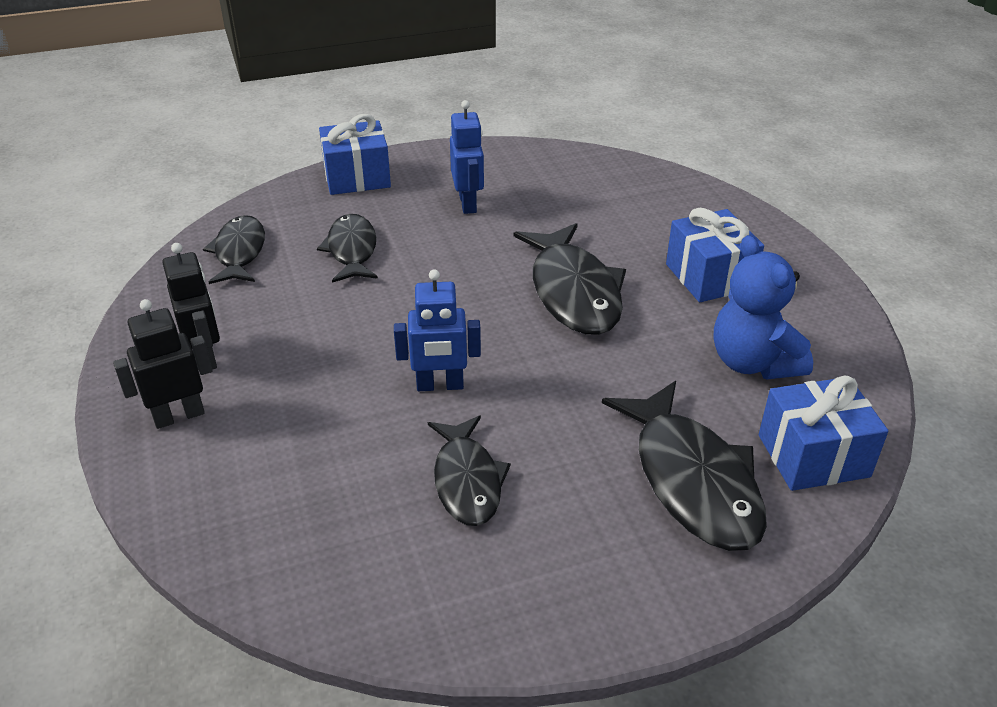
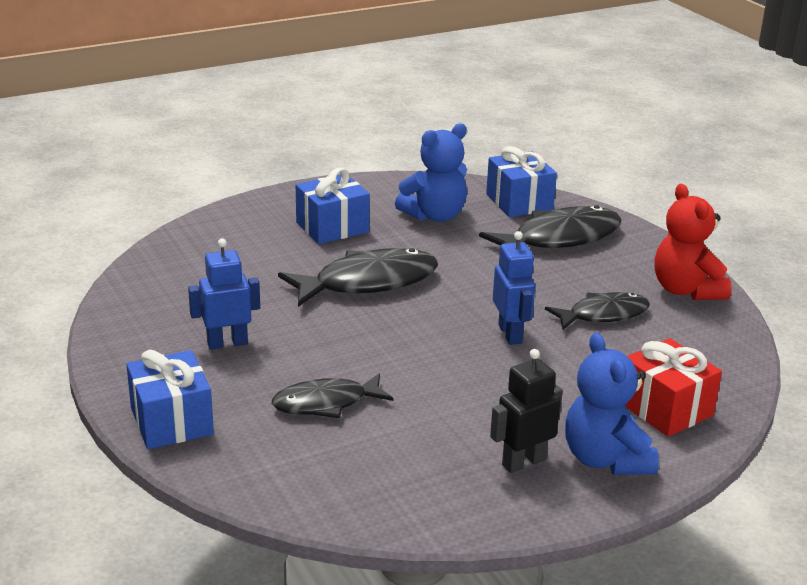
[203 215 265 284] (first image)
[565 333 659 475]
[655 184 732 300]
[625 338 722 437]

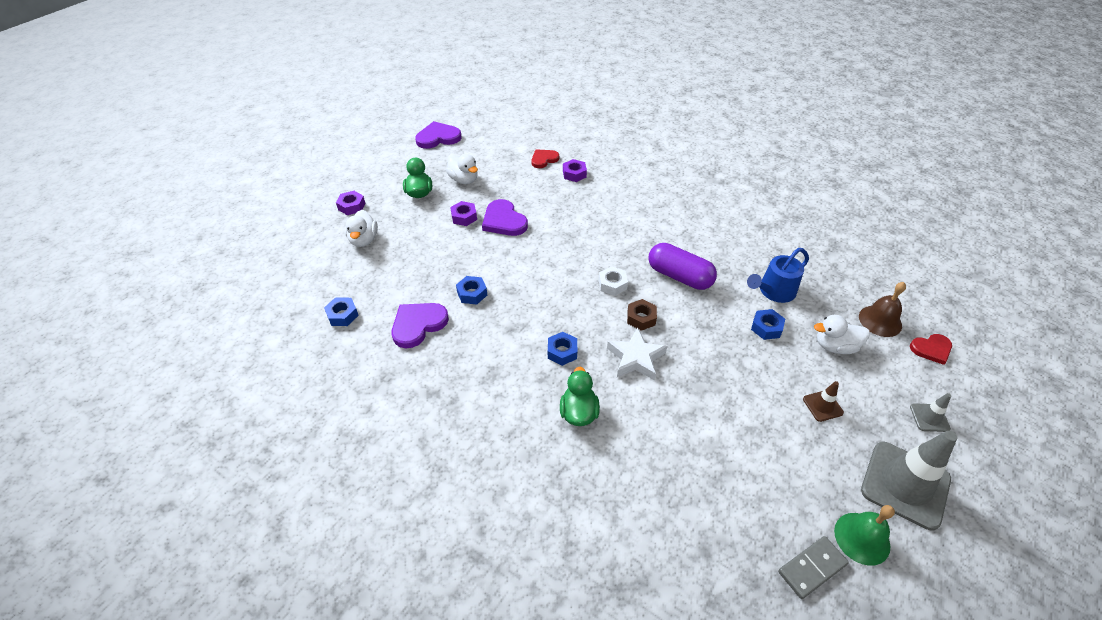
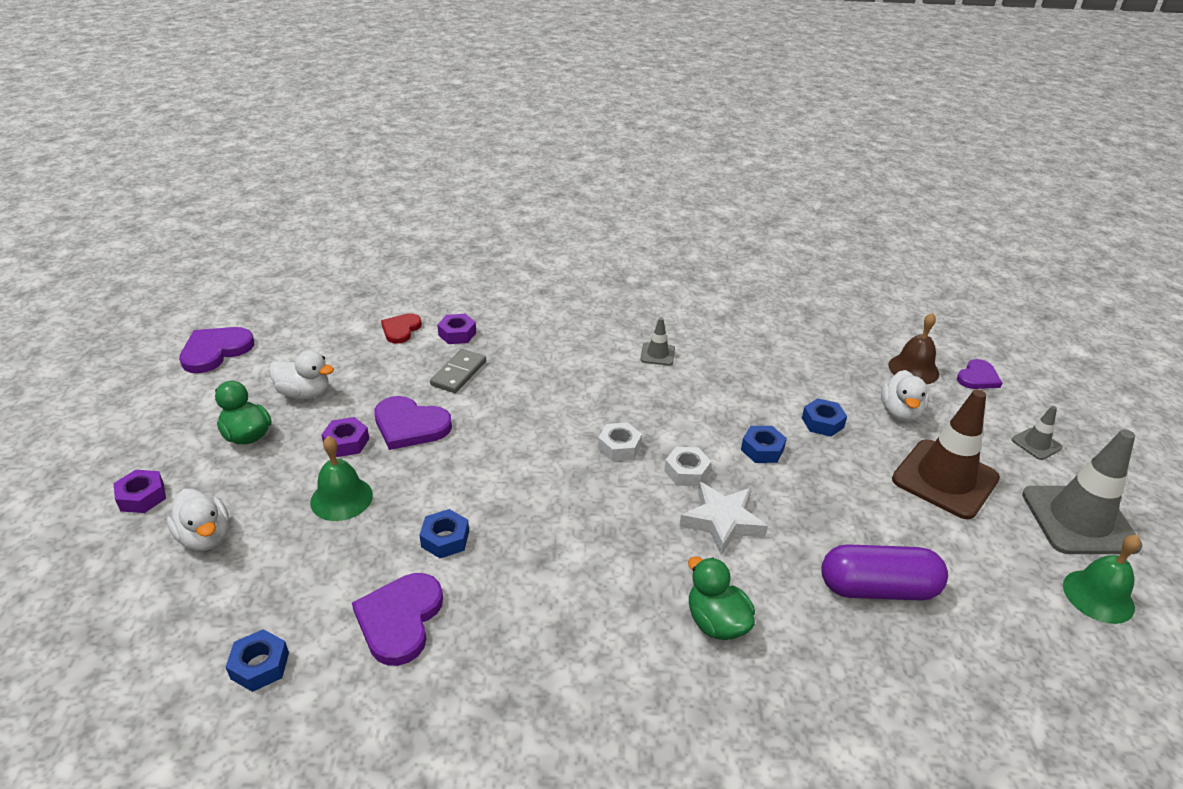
[821 544 948 601]
[747 248 809 303] (first image)
[664 447 711 486]
[881 370 929 422]
[741 426 787 463]
[957 359 1002 389]
[892 389 1000 519]
[430 349 486 393]
[640 318 675 365]
[310 436 373 521]

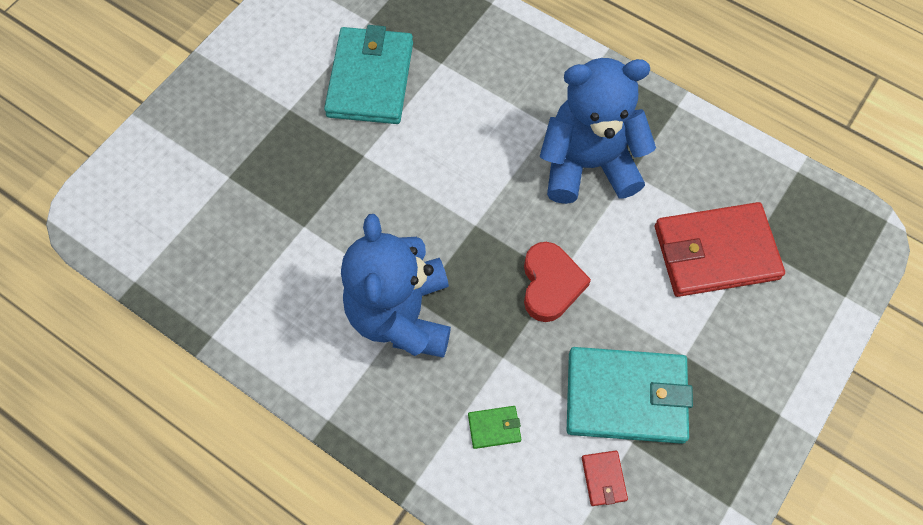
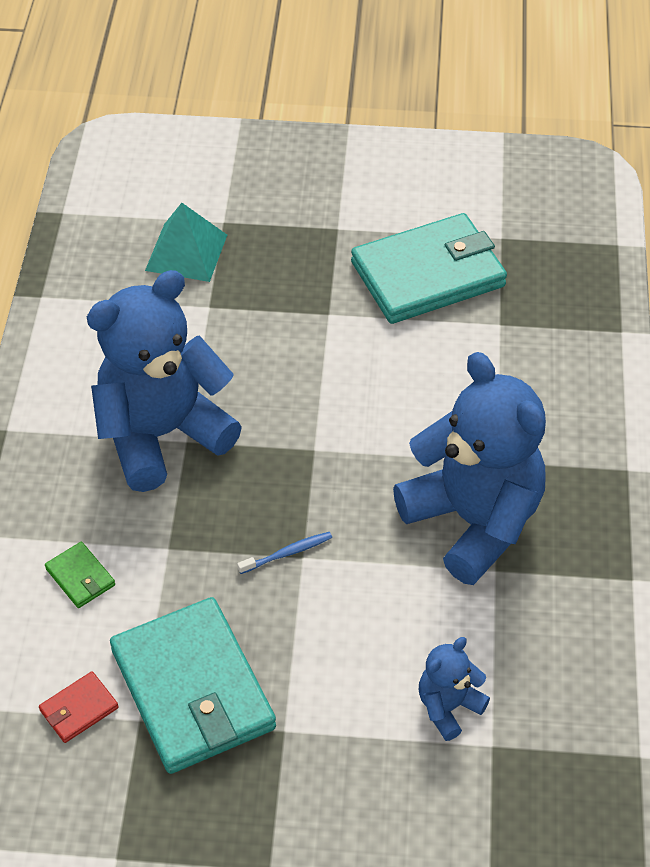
[419 637 490 741]
[237 532 332 574]
[145 203 227 282]

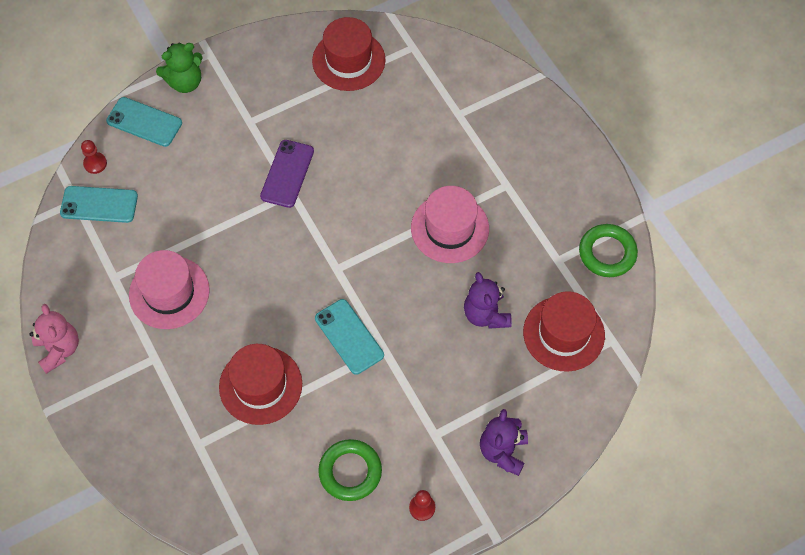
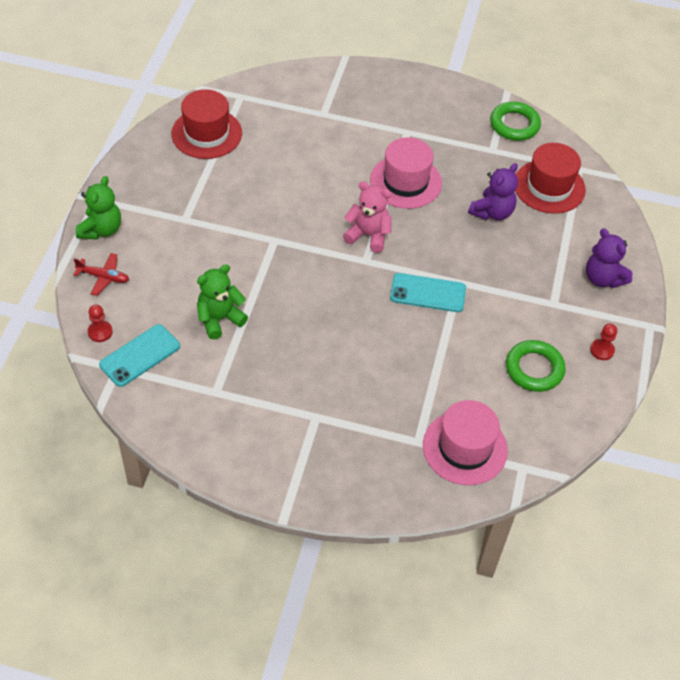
[73 253 129 296]
[260 140 314 208] (first image)
[423 400 508 485]
[468 163 518 220]
[343 182 391 253]
[219 344 302 425] (first image)
[197 264 248 340]

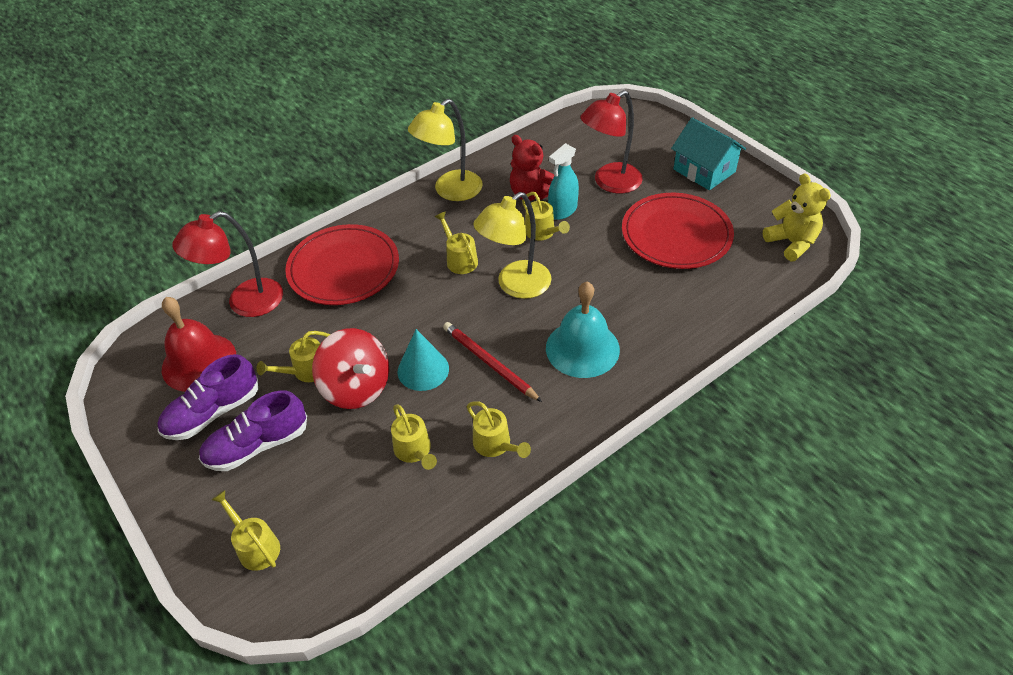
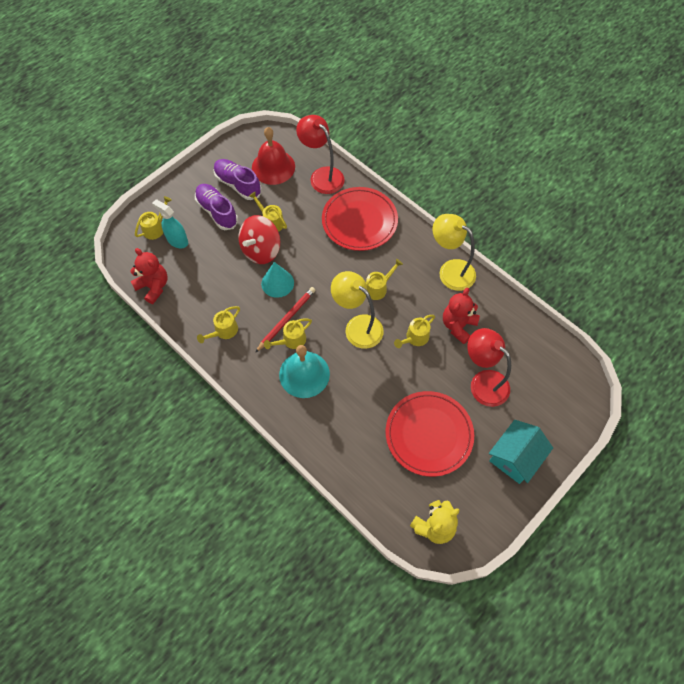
[152 199 188 248]
[264 318 312 349]
[130 248 167 304]

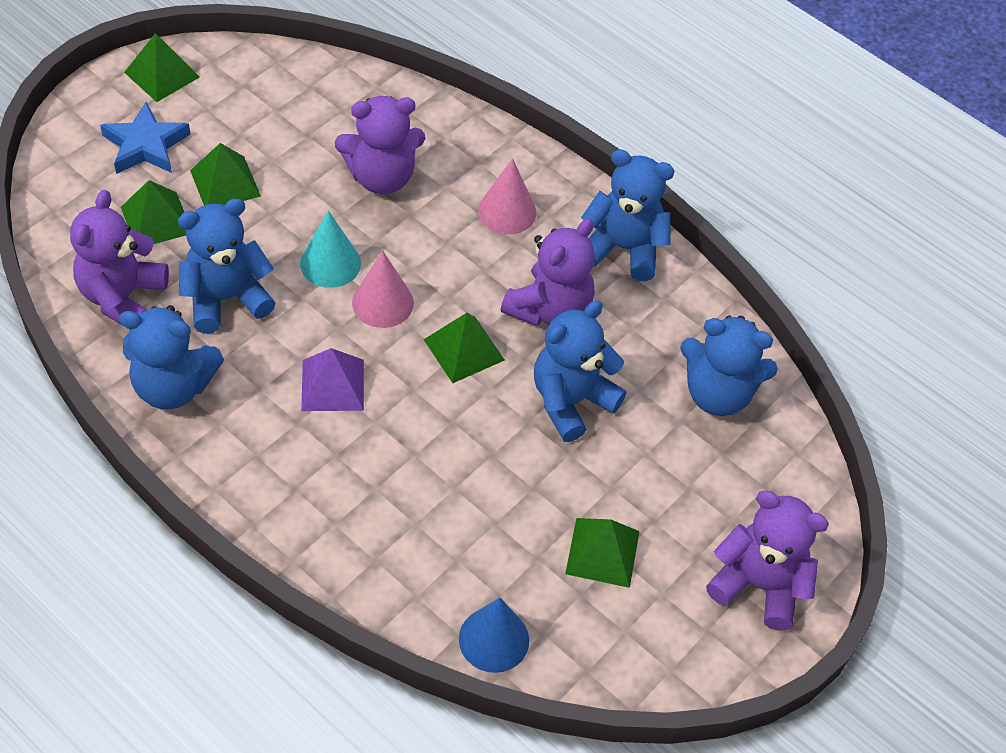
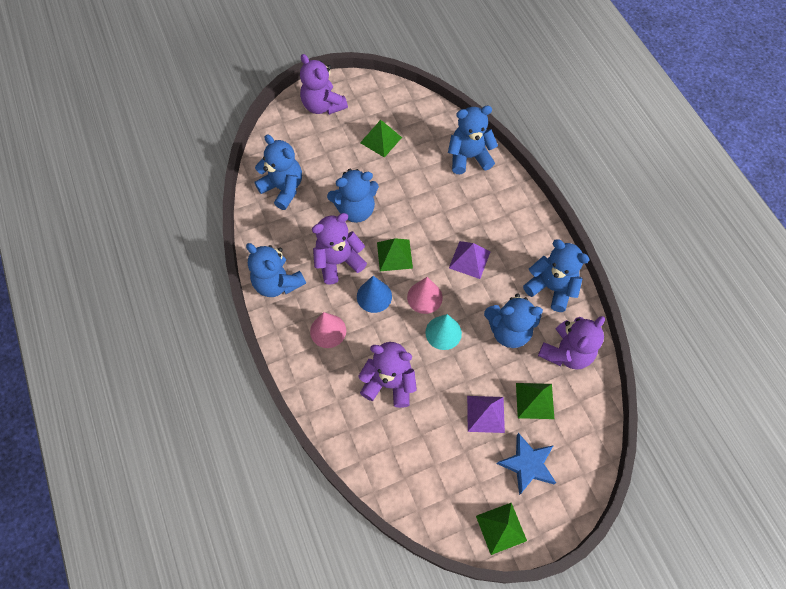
[467 396 505 433]
[357 276 392 313]
[448 106 498 174]

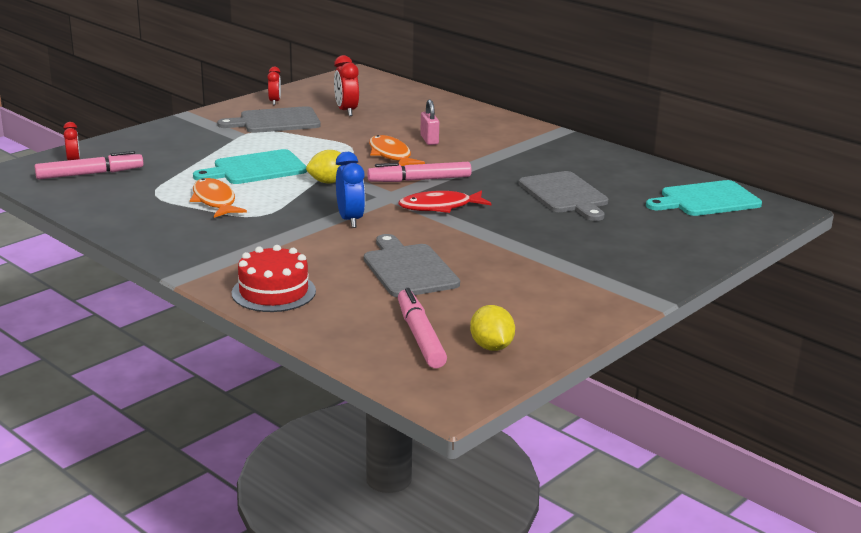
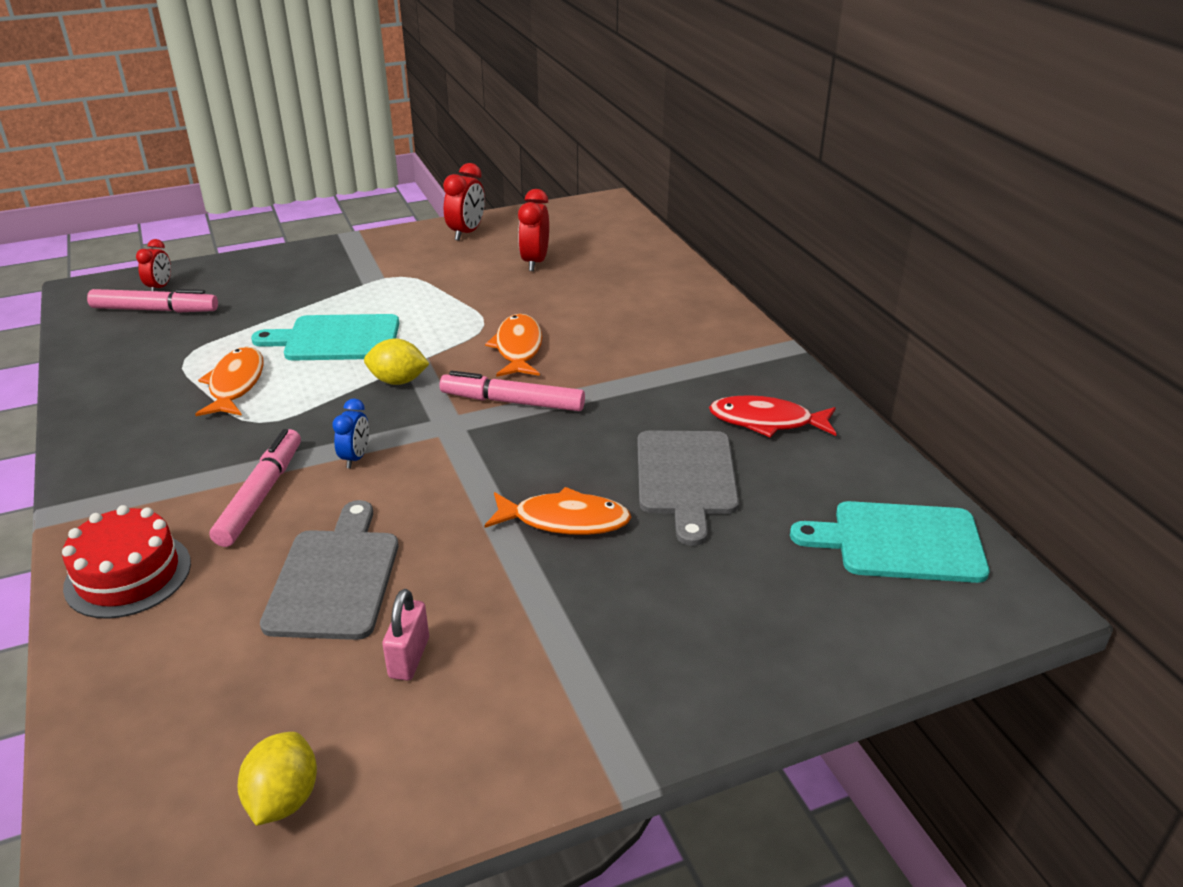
[443 163 485 241]
[382 589 429 681]
[217 106 321 133] (first image)
[332 398 369 468]
[709 395 836 437]
[210 429 301 547]
[485 487 631 535]

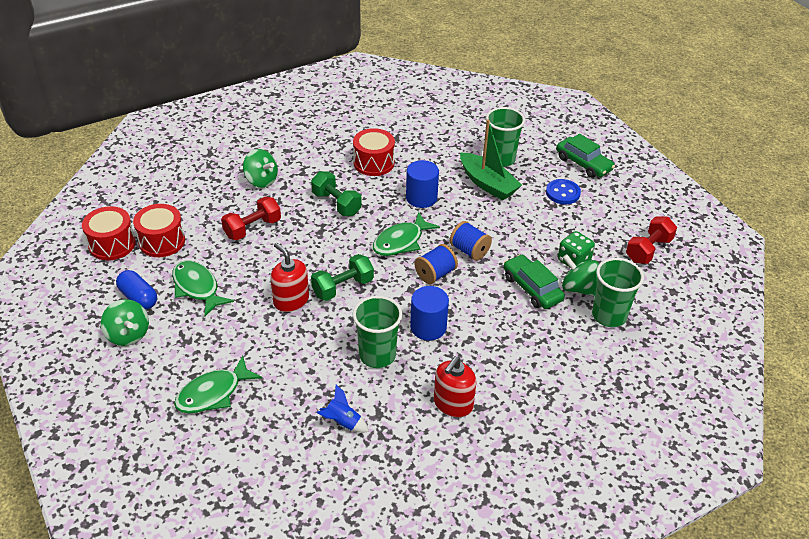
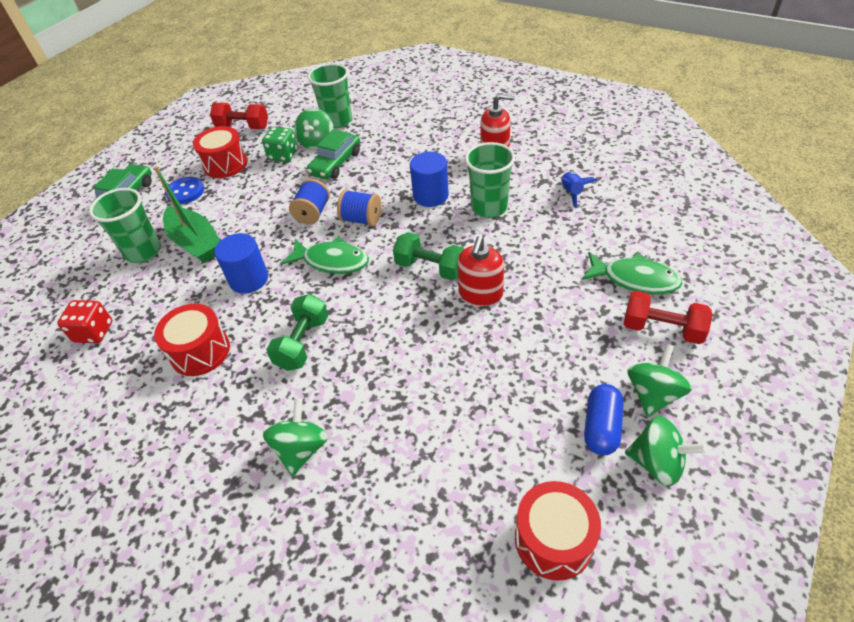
[154 166 220 263]
[624 291 713 344]
[193 126 248 178]
[172 260 234 316] (first image)
[57 300 112 343]
[625 416 707 486]

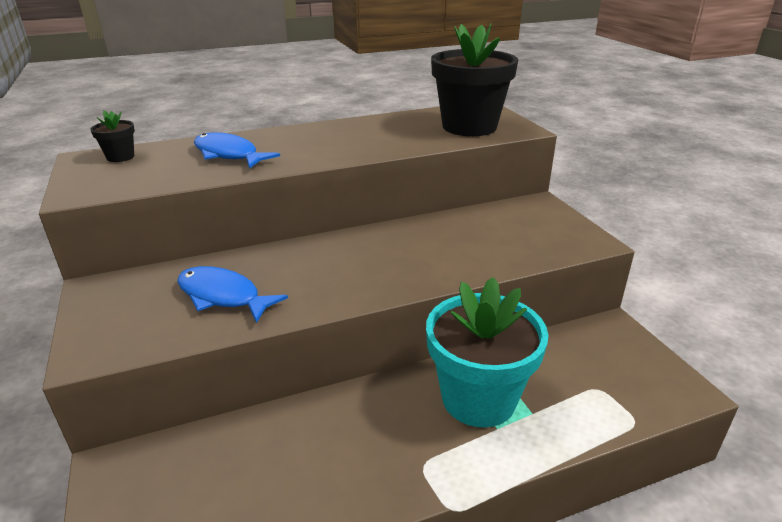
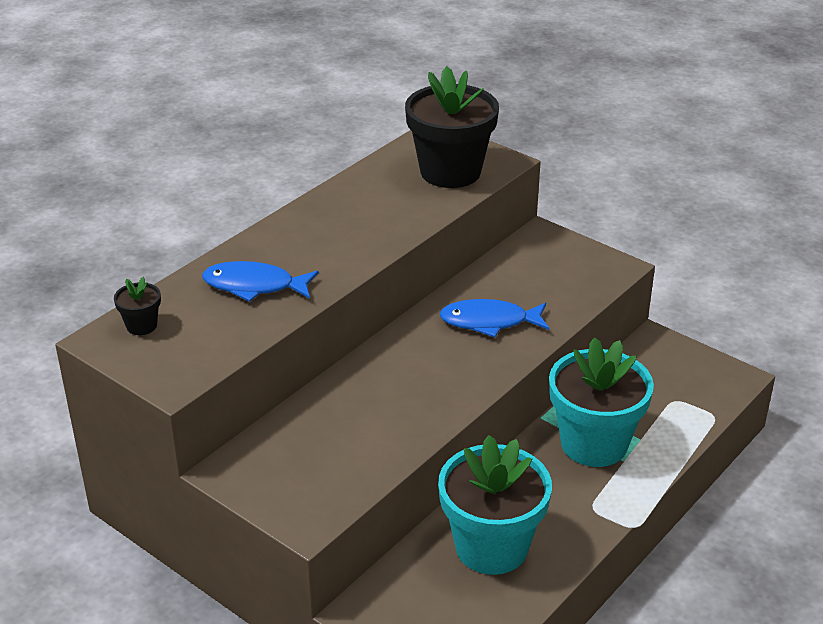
[440 299 549 337]
[438 435 552 575]

